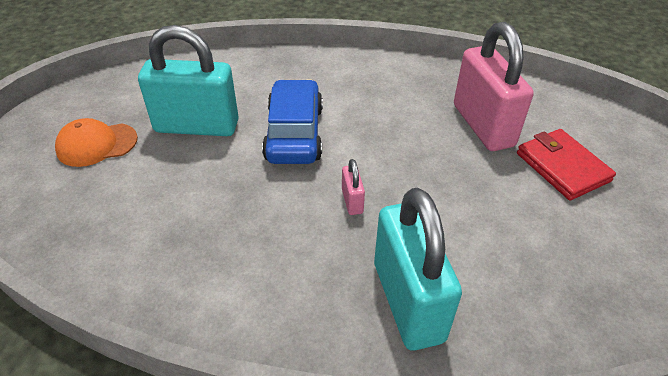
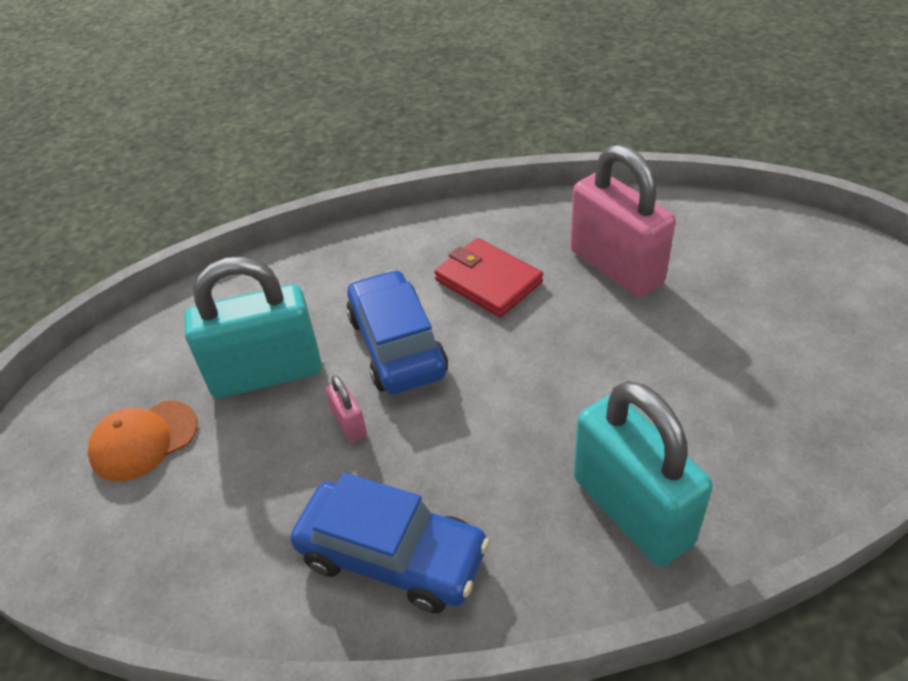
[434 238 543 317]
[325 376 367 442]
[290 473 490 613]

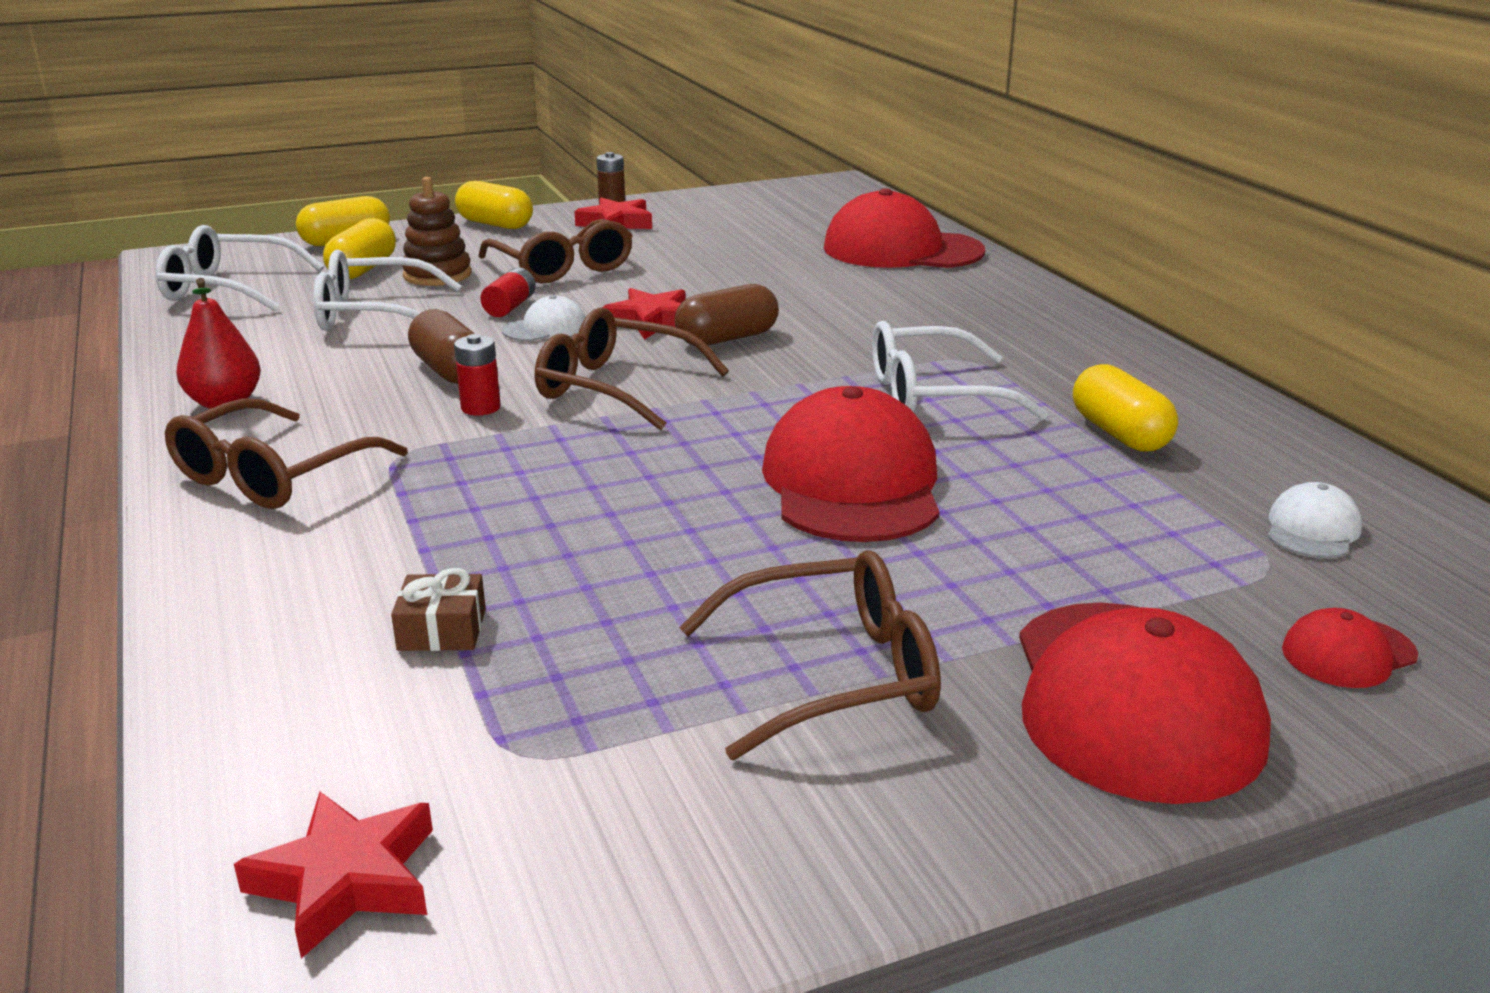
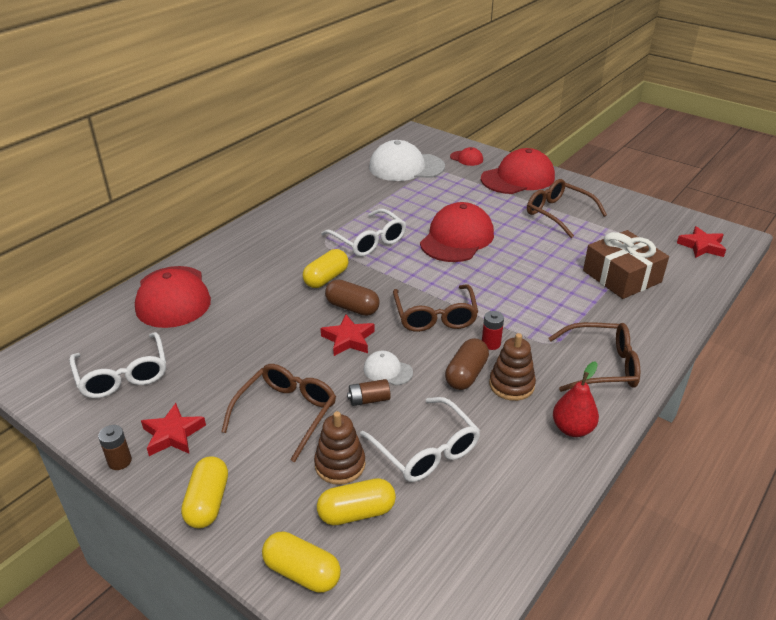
[69 332 166 398]
[347 379 391 406]
[303 249 349 288]
[420 202 494 262]
[369 140 445 181]
[583 230 669 299]
[489 333 536 401]

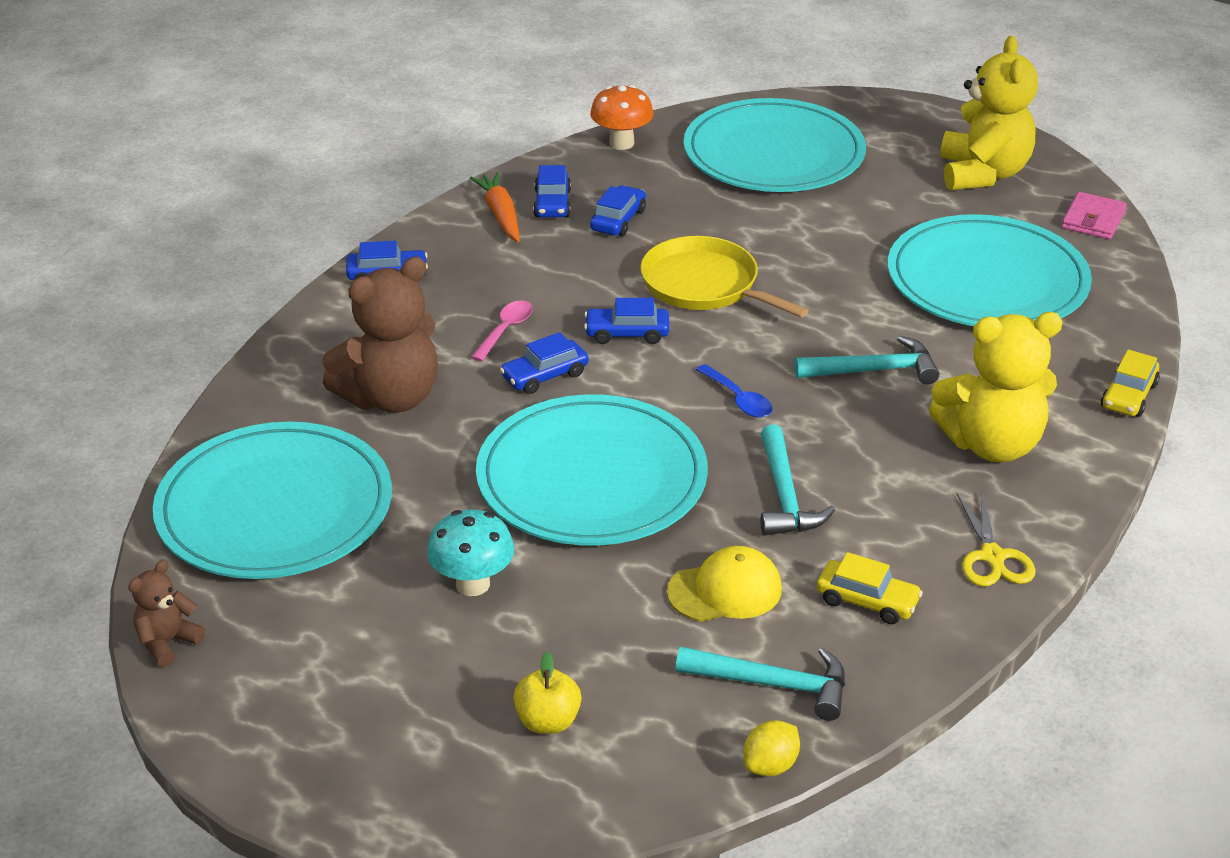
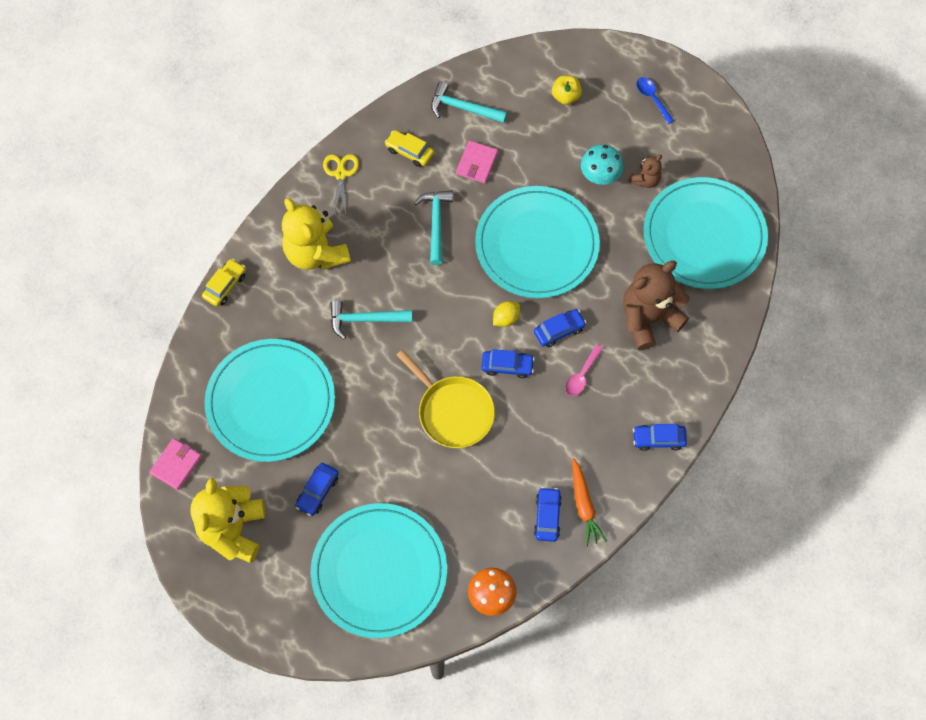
[295 463 339 516]
[282 198 351 270]
[636 77 674 124]
[456 141 498 183]
[628 155 662 188]
[493 301 520 327]

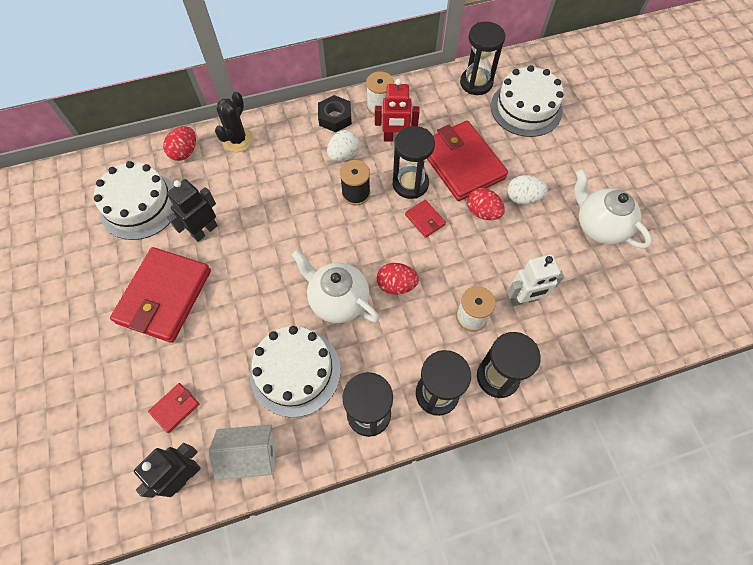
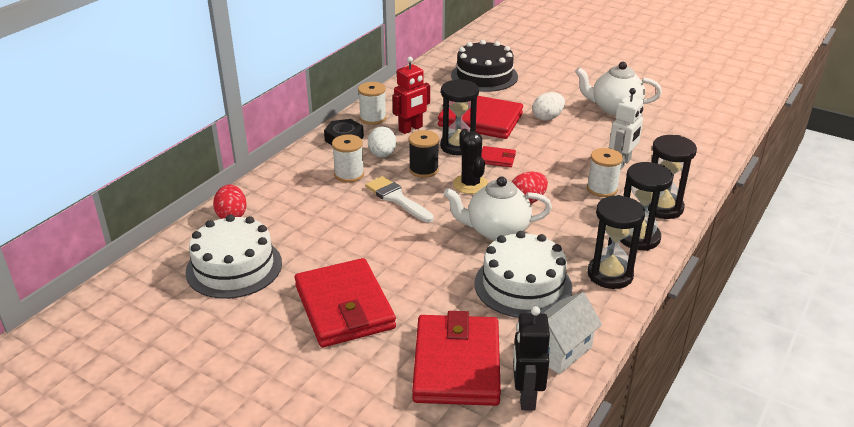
[460 22 506 95] (first image)
[451 40 518 92]
[453 129 488 194]
[167 179 218 242] (first image)
[467 188 505 220] (first image)
[412 311 501 406]
[332 135 364 183]
[365 176 433 222]

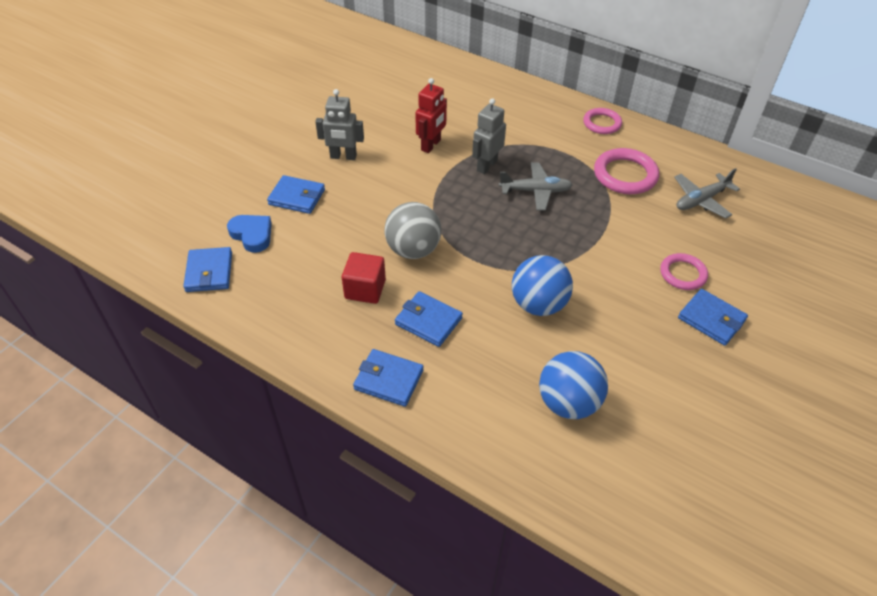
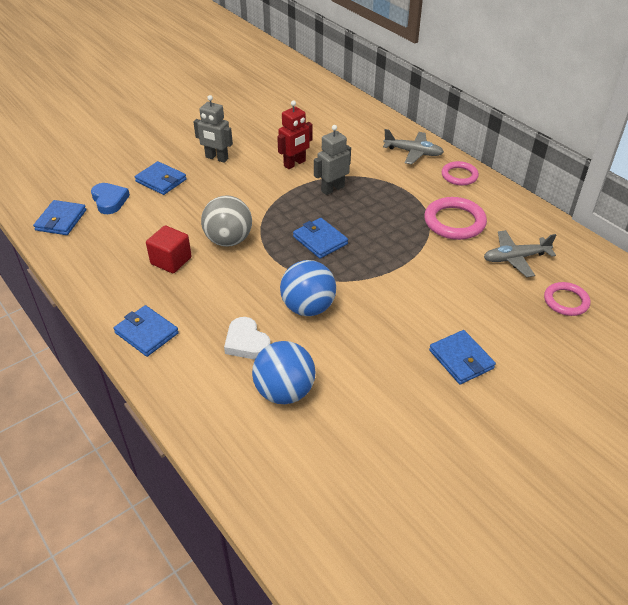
[383 129 444 164]
[544 282 591 316]
[293 218 348 259]
[224 317 271 359]

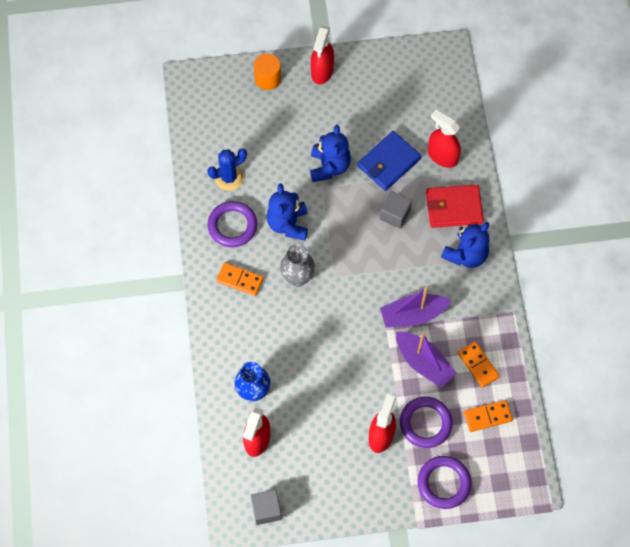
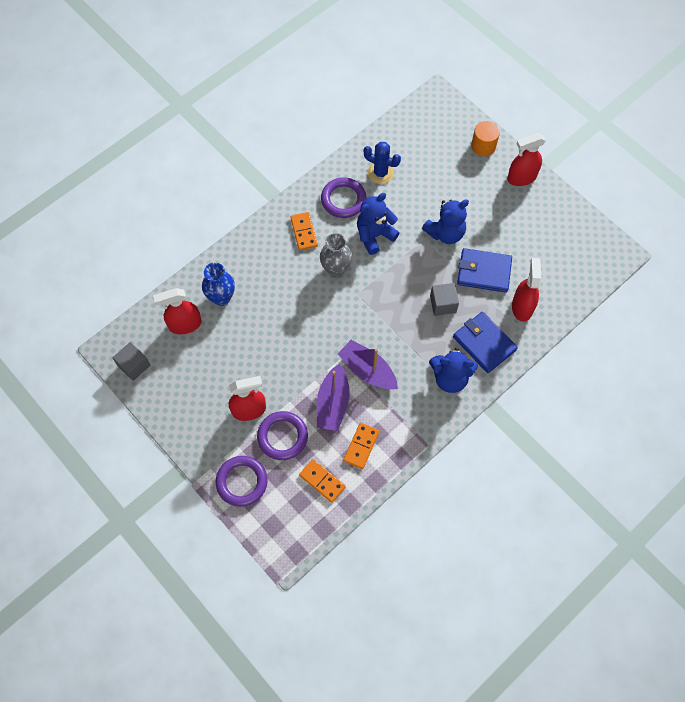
[453 312 518 373]

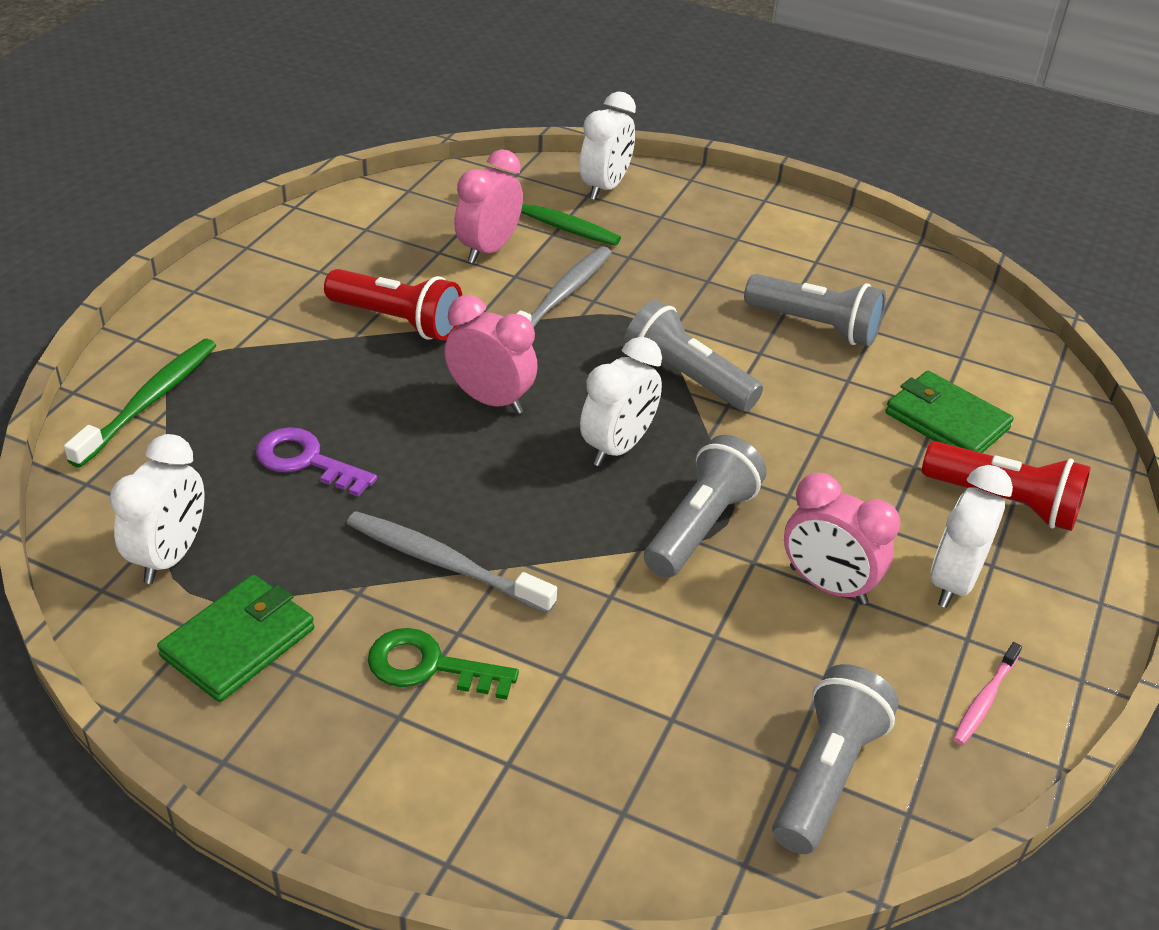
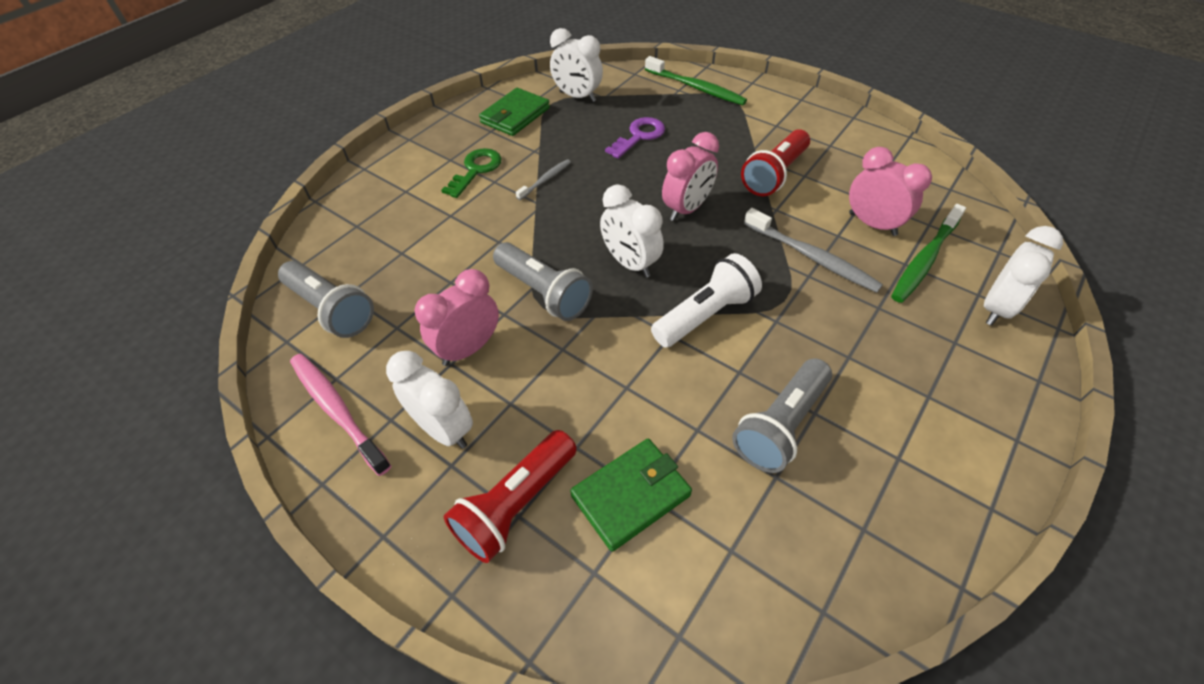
[984 226 1063 326]
[651 253 762 347]
[516 159 571 200]
[479 88 550 136]
[290 354 391 476]

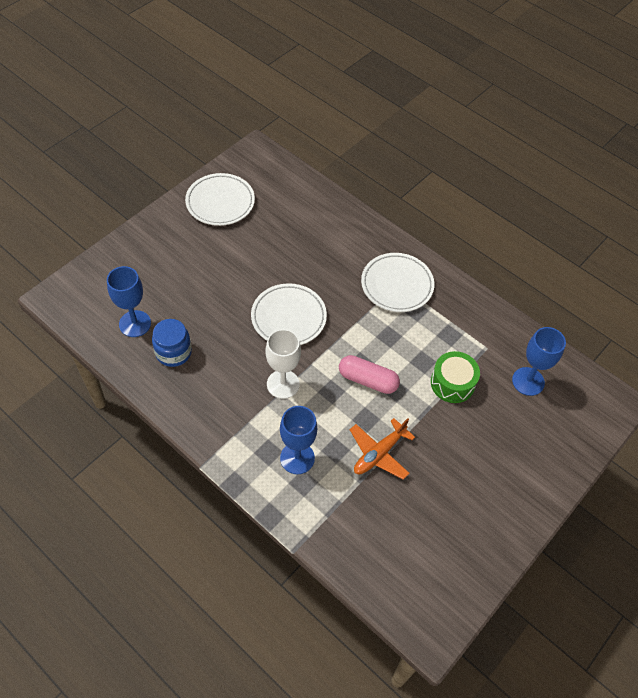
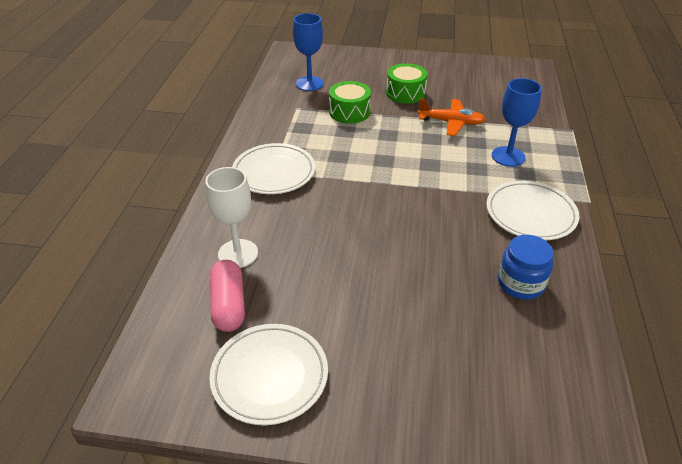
[107 266 151 337] (first image)
[486 180 579 240]
[205 167 258 268]
[210 260 245 332]
[386 63 428 104]

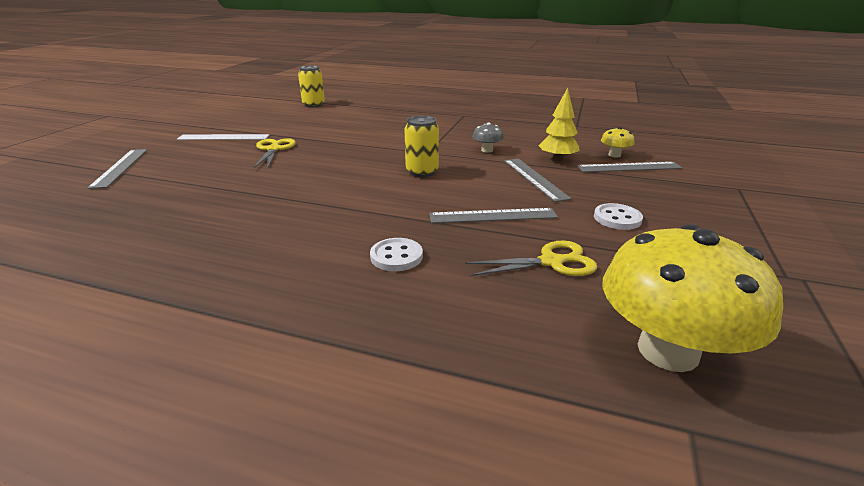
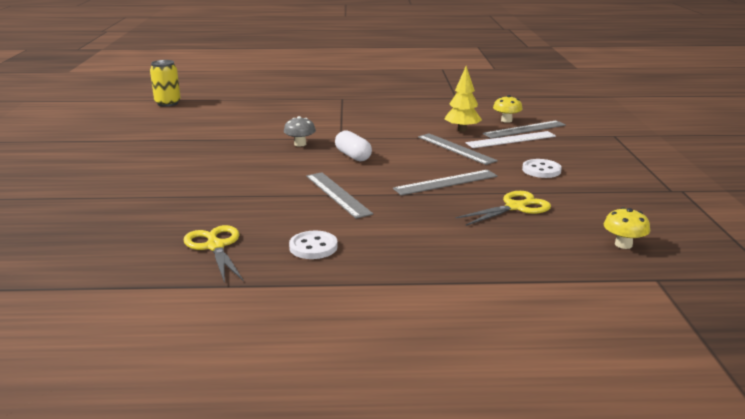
[335 131 372 161]
[284 116 316 146]
[466 131 556 148]
[184 225 243 283]
[306 172 373 219]
[604 207 650 249]
[289 231 338 259]

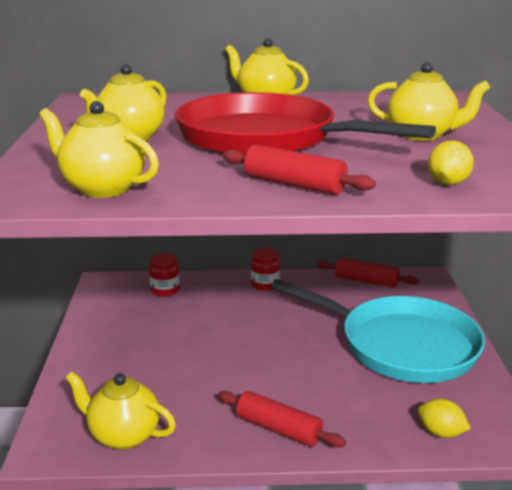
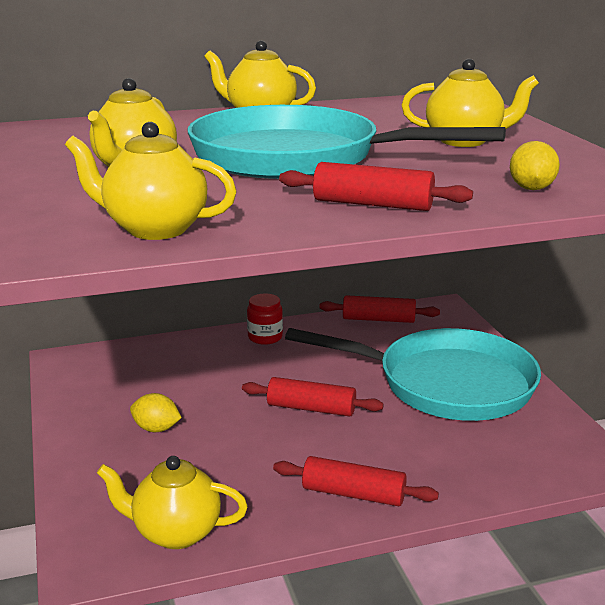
[188 105 506 179]
[149 253 180 296] (first image)
[130 393 182 432]
[242 377 384 416]

